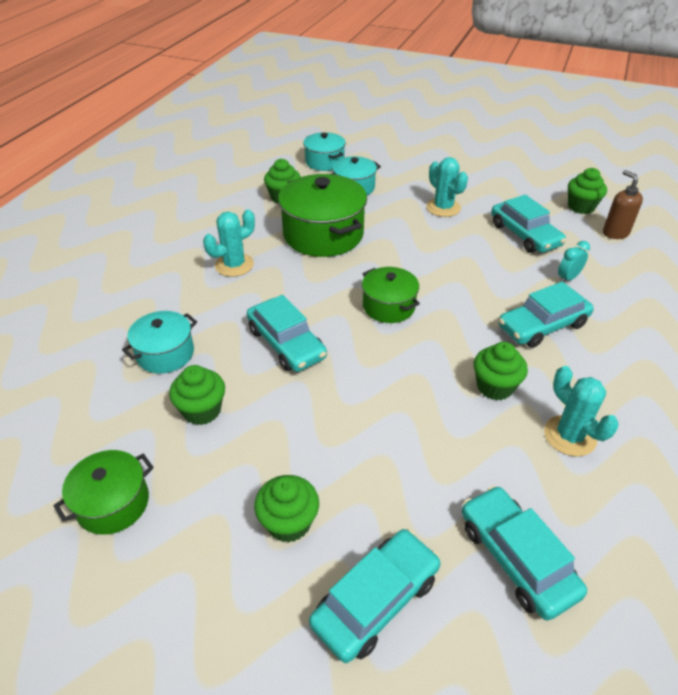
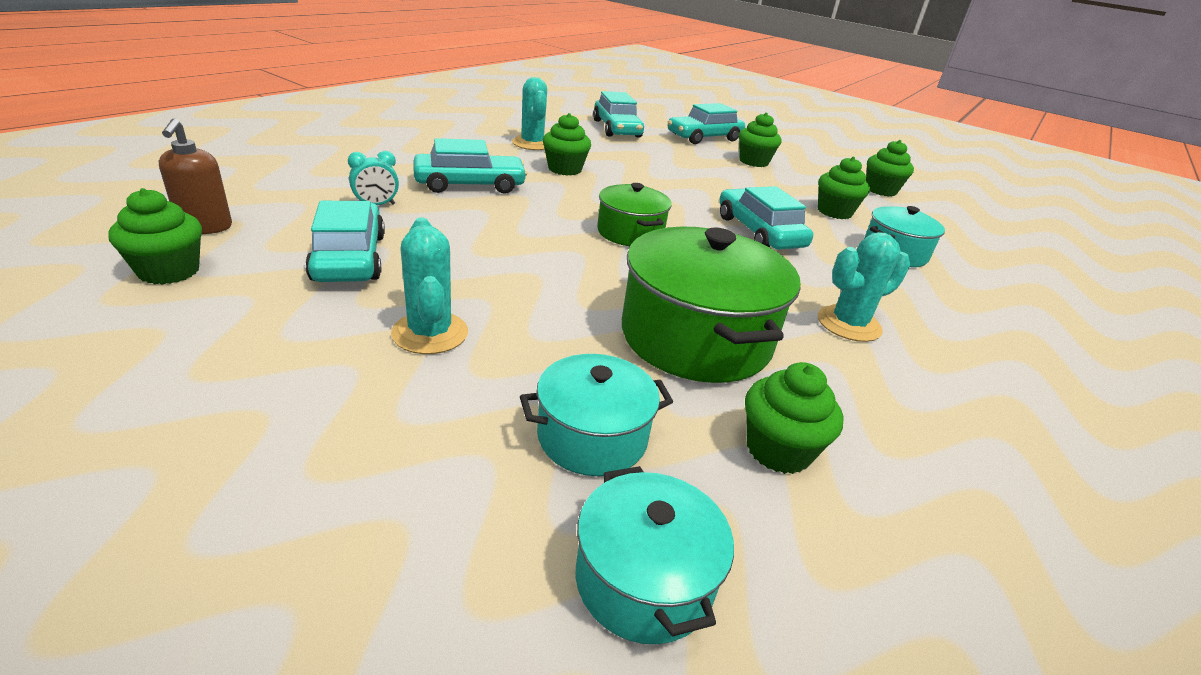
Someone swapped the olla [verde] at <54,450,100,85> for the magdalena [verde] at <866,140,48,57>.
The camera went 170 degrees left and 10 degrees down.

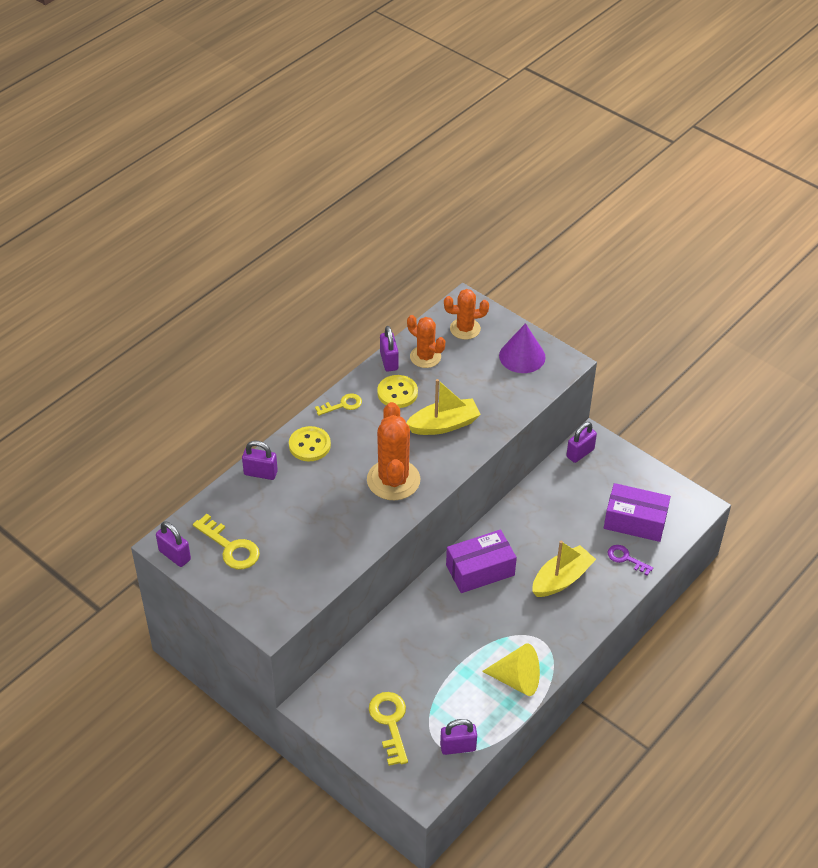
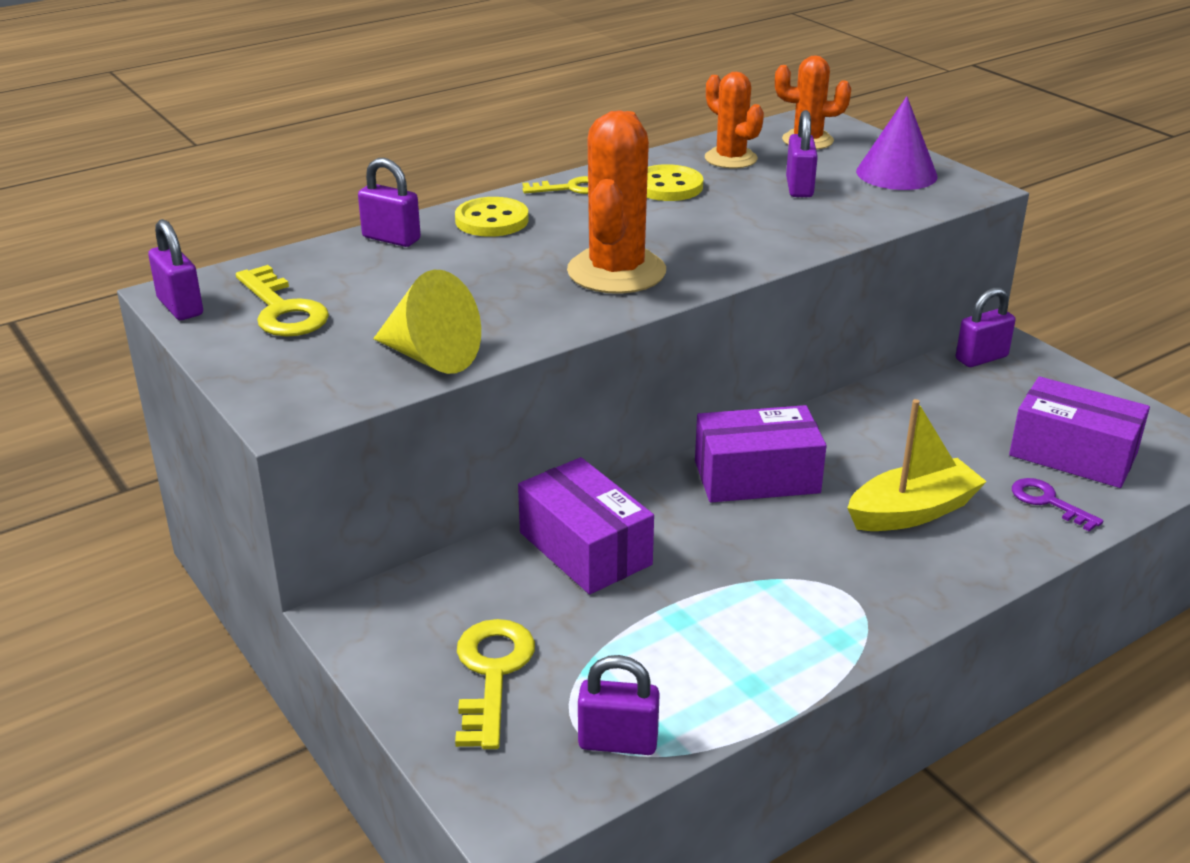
Someone carried the candado [morado] from <380,326,19,46> to <786,110,32,87>.
Someone took away the barco [amarillo] at <406,379,75,56>.
Someone carried the cono [amarillo] from <482,643,58,53> to <373,270,108,104>.
Someone put down the caja [morado] at <518,457,136,137>.
The camera went 15 degrees right and 15 degrees down.

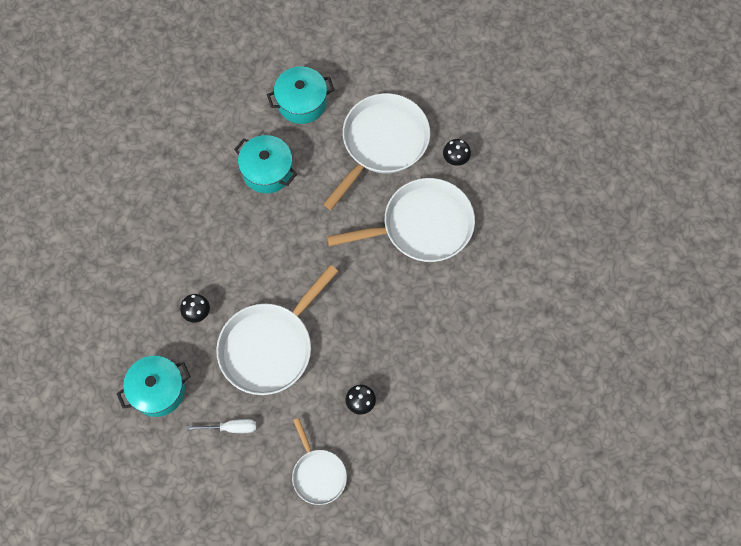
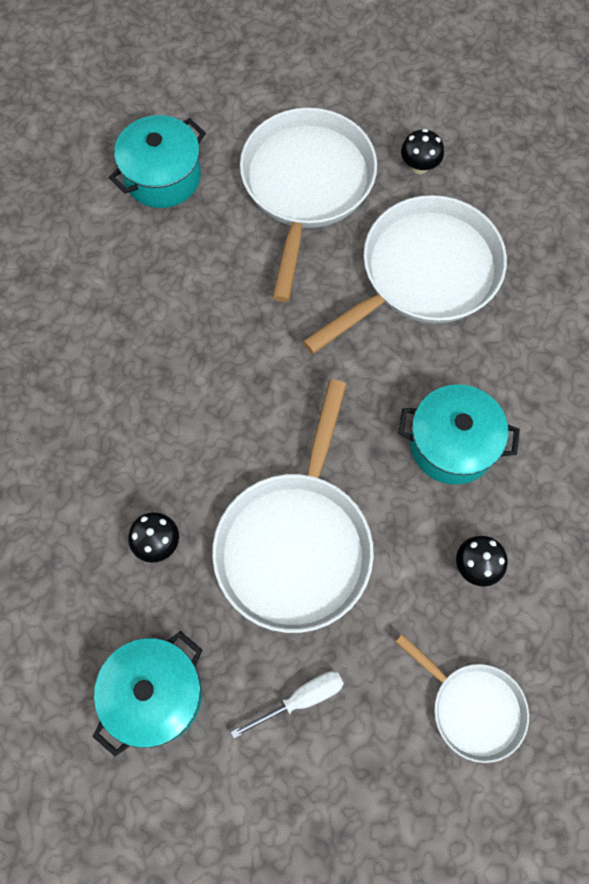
Someone carried the olla [turquesa] from <234,135,63,58> to <398,384,122,101>.
The camera went 25 degrees left and 0 degrees up.

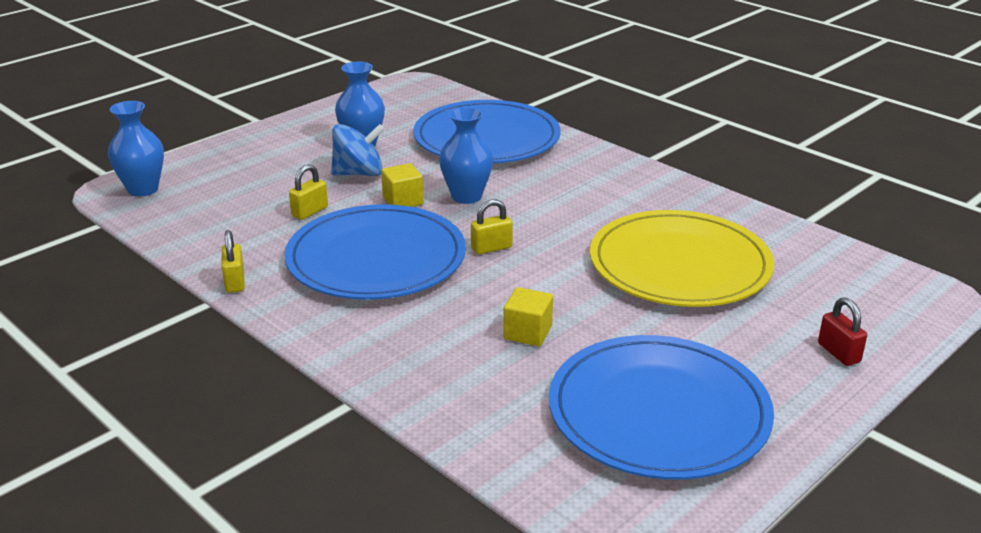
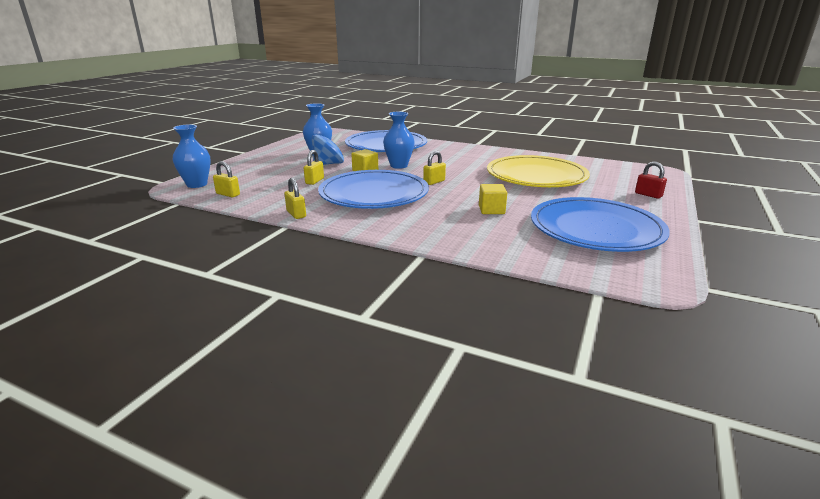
Someone put down the candado [amarillo] at <213,161,27,36>.
The camera went 20 degrees left and 5 degrees down.

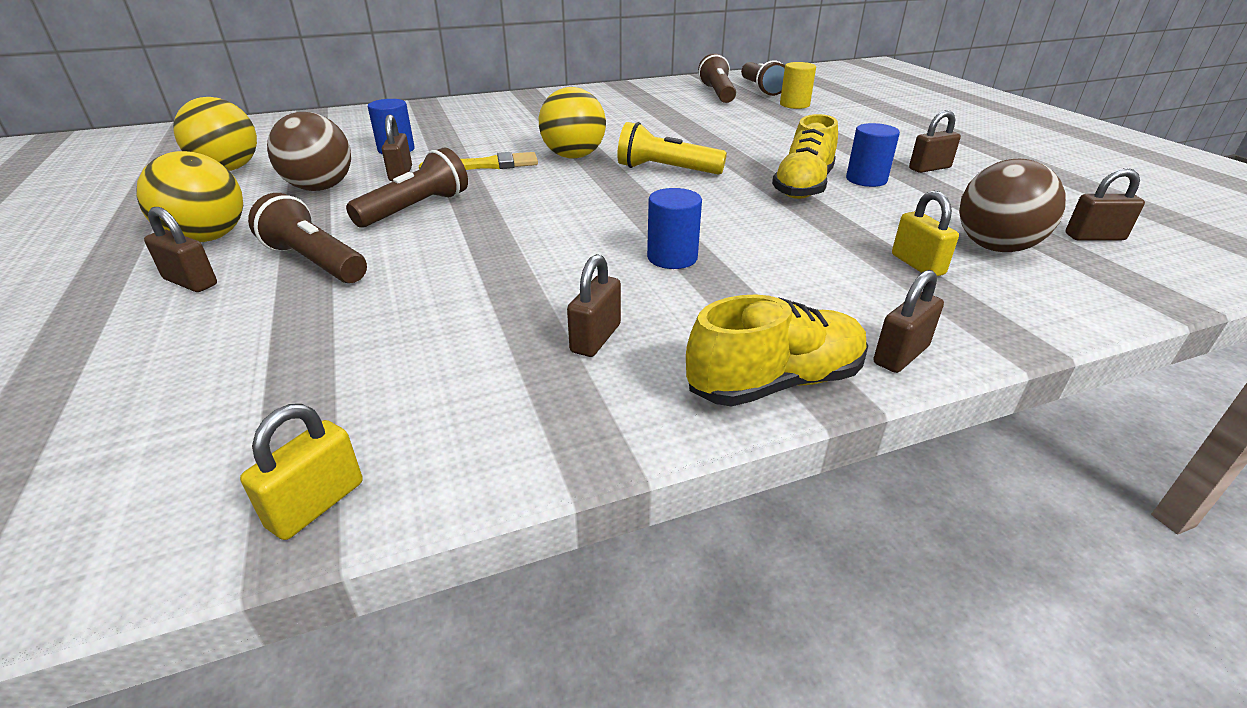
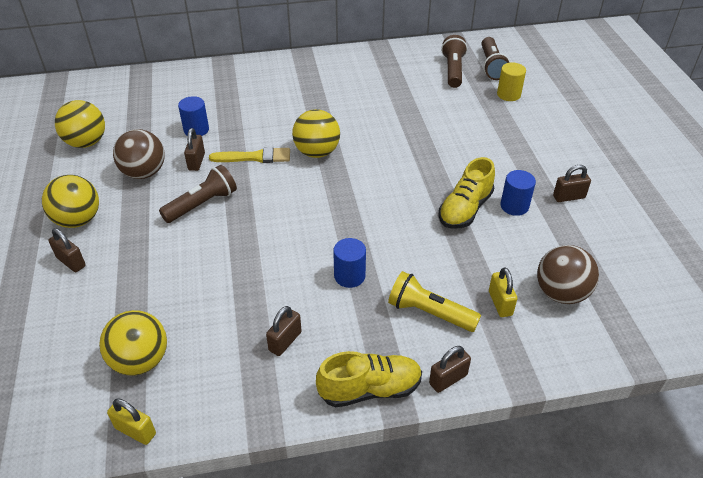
Someone rotated the candado [amarillo] at <240,404,123,136> by 75 degrees clockwise.
Someone took away the lámpara de mano [marrón] at <248,193,119,90>.
Someone carried the lámpara de mano [amarillo] from <617,122,110,53> to <388,271,93,61>.
Someone took away the candado [marrón] at <1065,168,80,73>.
Someone put down the pelota [amarillo] at <99,310,68,65>.
The camera went 10 degrees right and 10 degrees up.

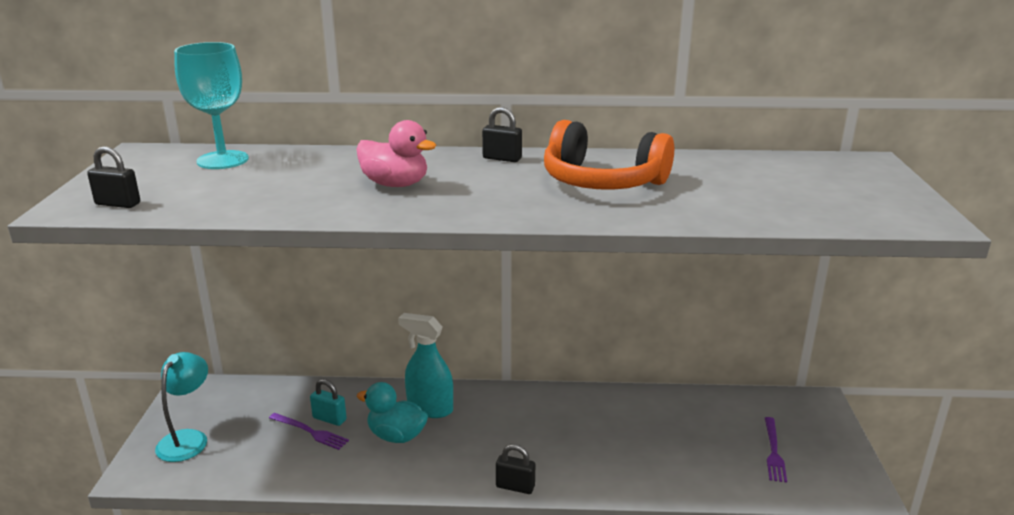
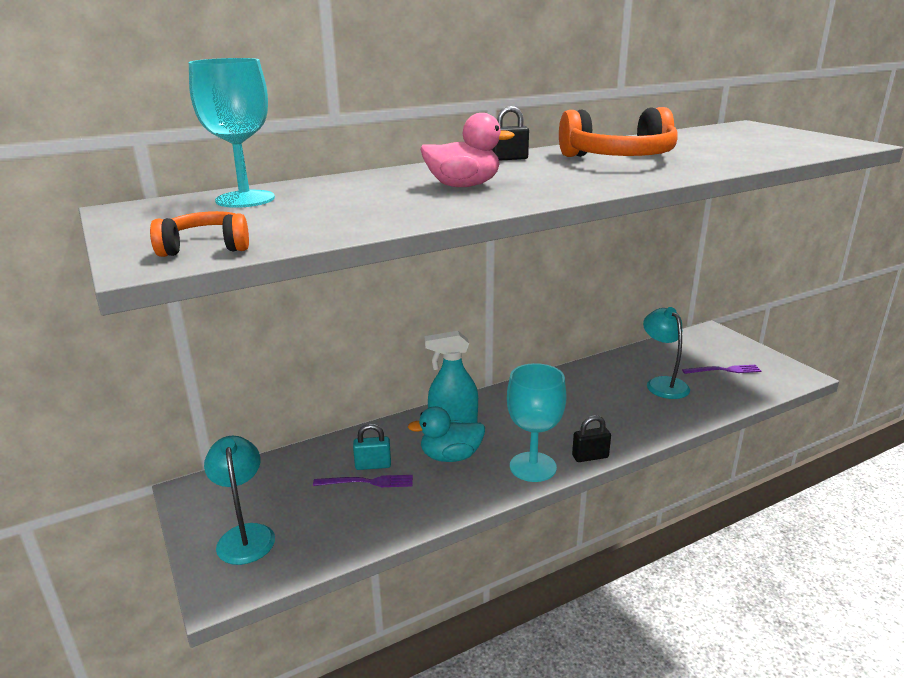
Someone swapped the candado [negro] at <87,146,53,62> for the auriculares [naranja] at <150,211,99,46>.
Someone rotated the tenedor [morado] at <765,417,22,66> by 75 degrees counterclockwise.
Someone put down the copa [turquesa] at <507,363,60,119>.
Someone put down the lámpara [turquesa] at <643,307,47,92>.
The camera went 30 degrees left and 0 degrees up.

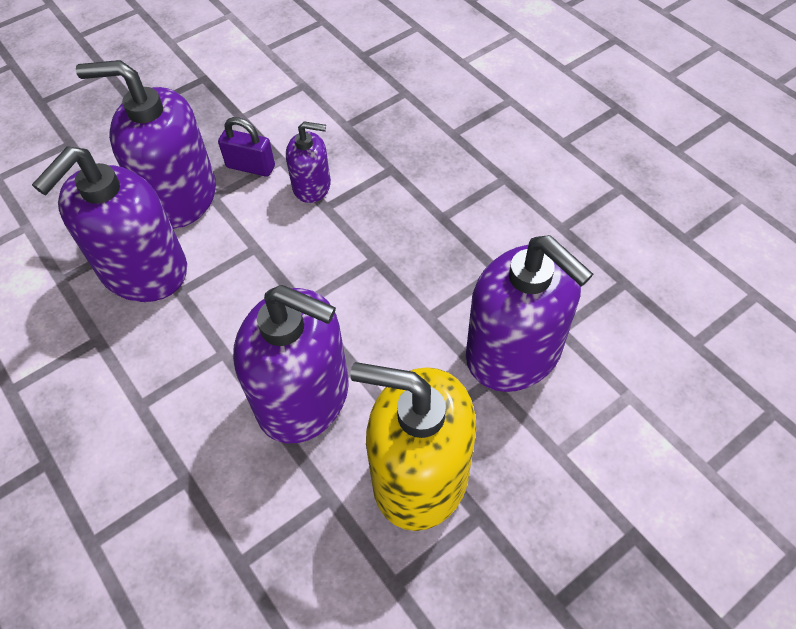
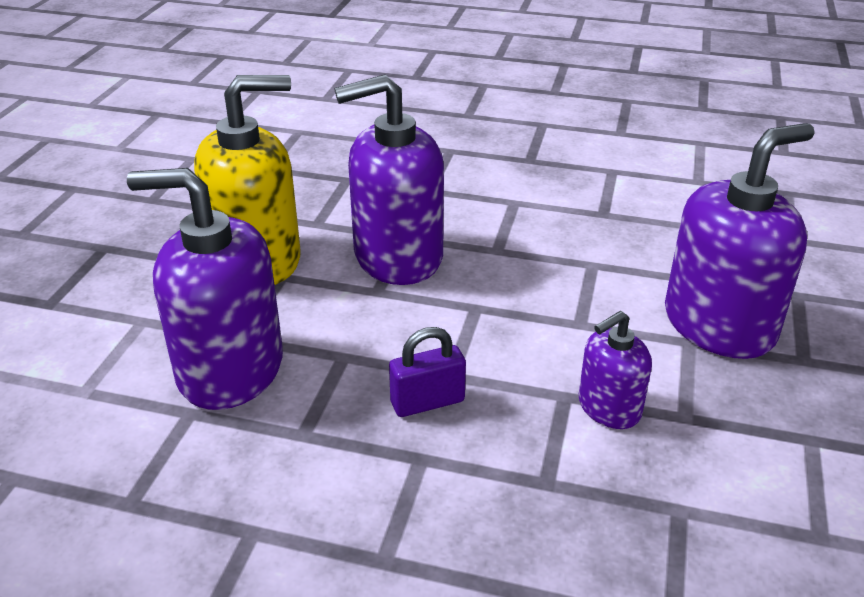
Someone took away the dispensador de jabón [morado] at <32,146,155,156>.
Someone carried the candado [morado] from <218,117,57,60> to <389,327,77,90>.
The camera went 140 degrees right and 20 degrees down.

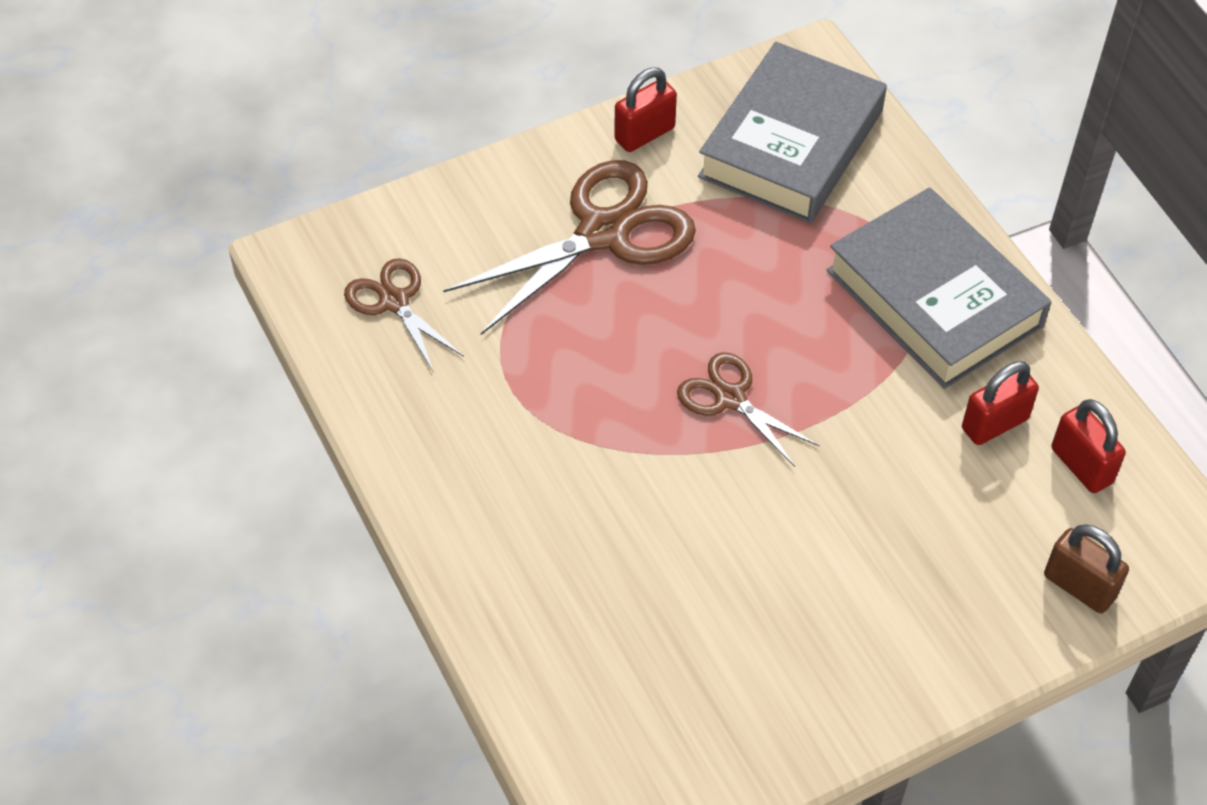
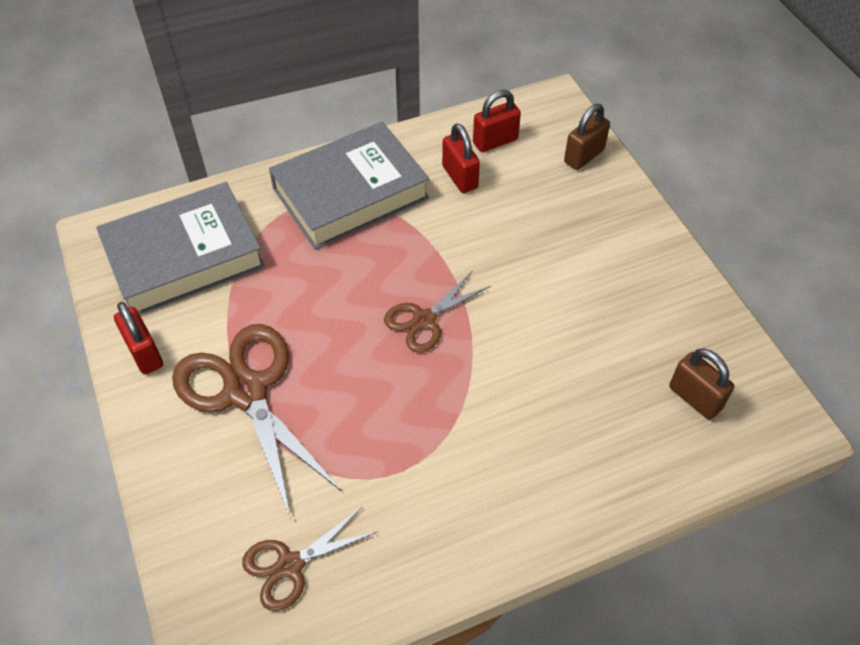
Someone rotated the libro [gris] at <698,42,189,181> by 60 degrees counterclockwise.
Someone put down the candado [marrón] at <669,349,65,71>.
The camera went 85 degrees left and 0 degrees up.

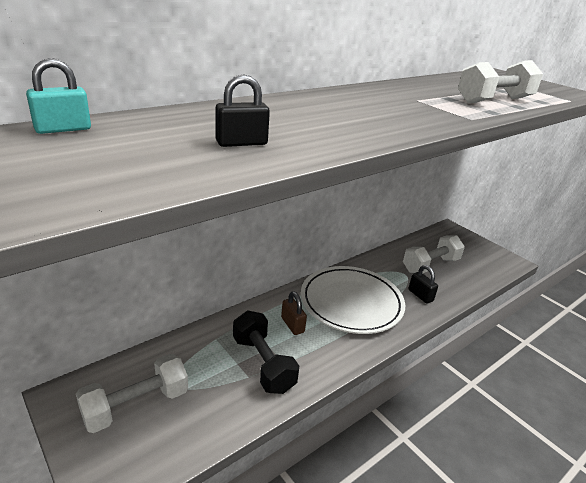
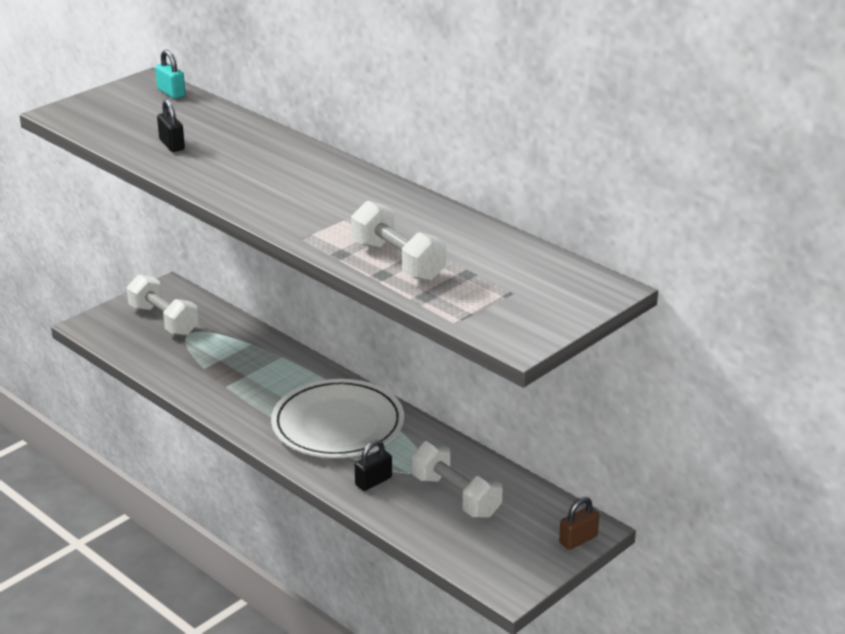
Someone took away the mancuerna [negro] at <233,311,66,83>.
Someone carried the candado [marrón] from <281,291,26,44> to <559,497,40,53>.
The camera went 85 degrees right and 0 degrees up.

